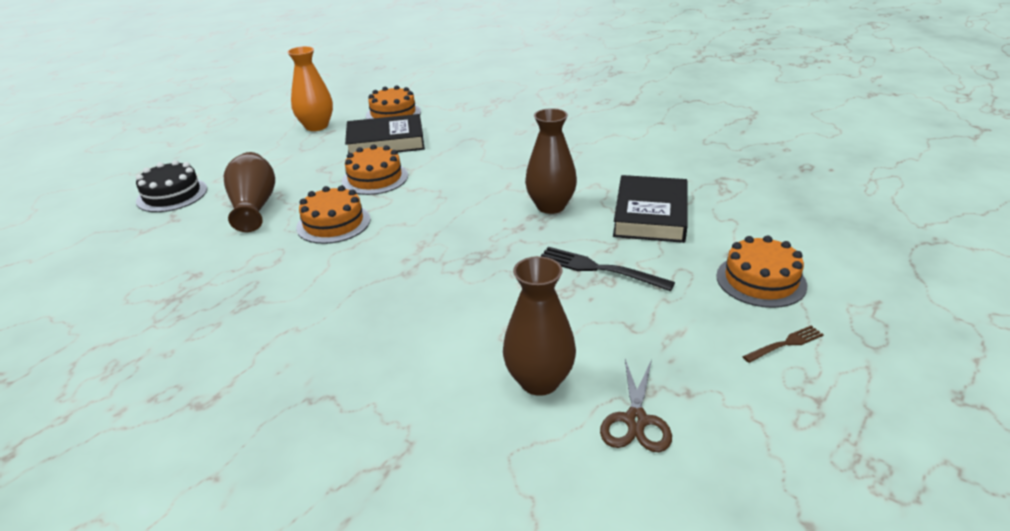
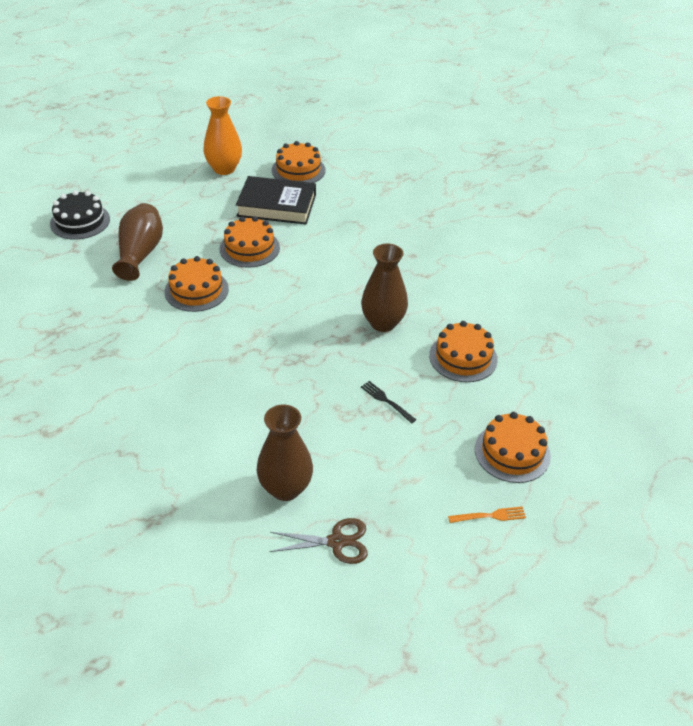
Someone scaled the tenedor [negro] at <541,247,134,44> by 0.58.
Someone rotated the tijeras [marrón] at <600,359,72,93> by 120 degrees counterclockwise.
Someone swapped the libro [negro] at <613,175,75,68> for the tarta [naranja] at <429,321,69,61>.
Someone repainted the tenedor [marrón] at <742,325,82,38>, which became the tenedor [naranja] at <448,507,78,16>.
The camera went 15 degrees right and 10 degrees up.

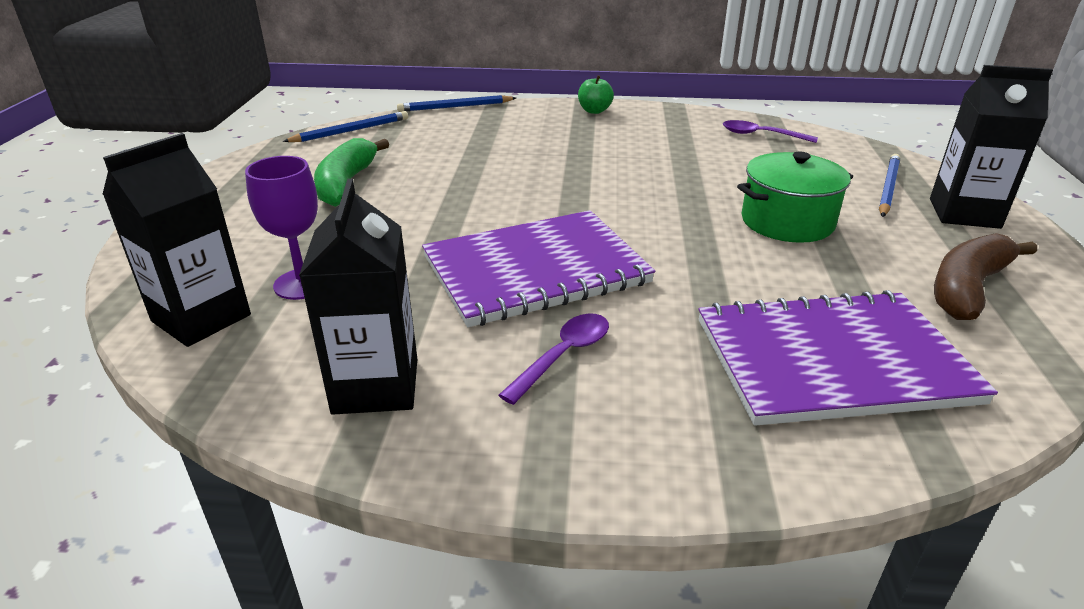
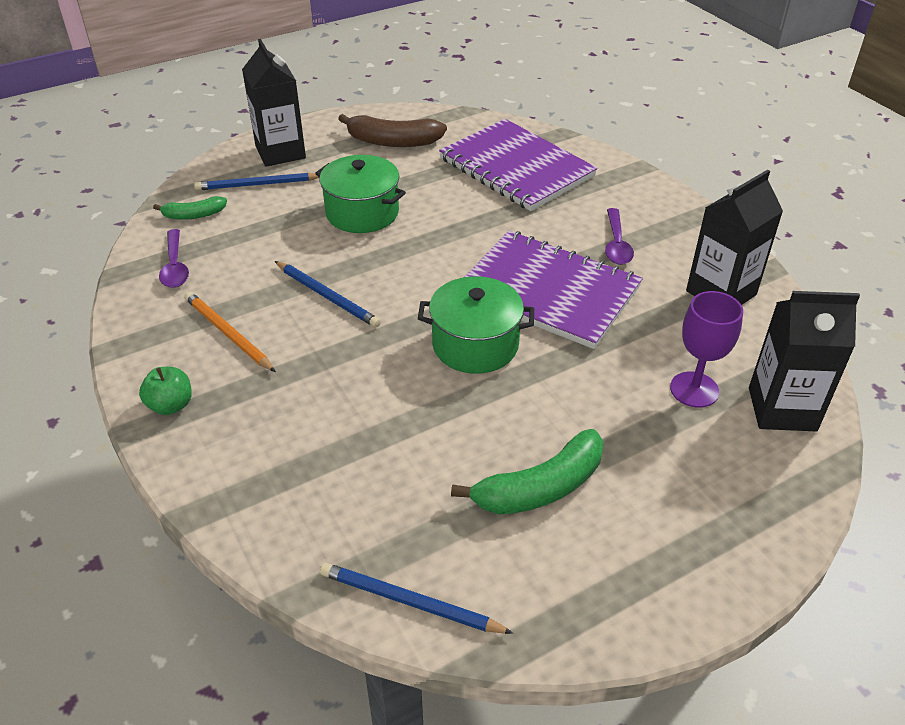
Someone carried the lápiz [azul] from <397,95,119,17> to <275,261,106,67>.
Someone rotated the cuchara [morado] at <498,314,111,91> by 90 degrees counterclockwise.
Someone put down the plátano [verde] at <153,196,74,24>.
Someone put down the lápiz [naranja] at <184,292,92,80>.
Someone put down the olla [verde] at <418,276,116,98>.
The camera went 125 degrees left and 10 degrees up.

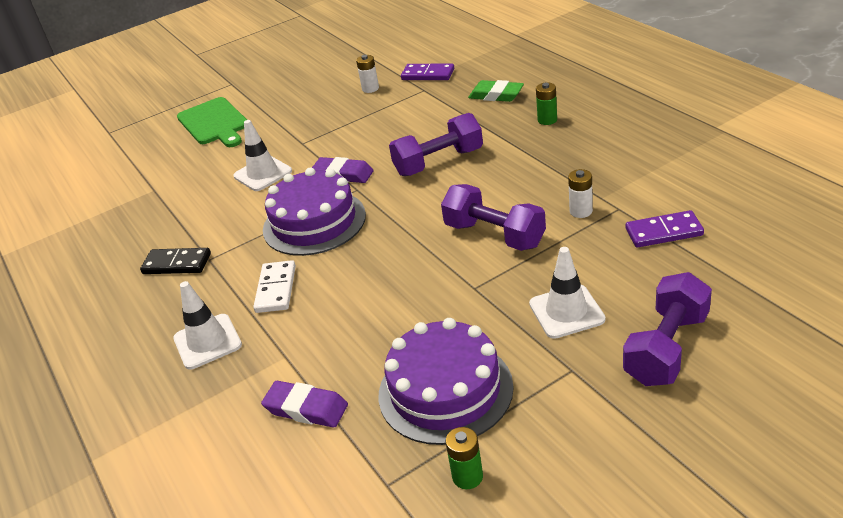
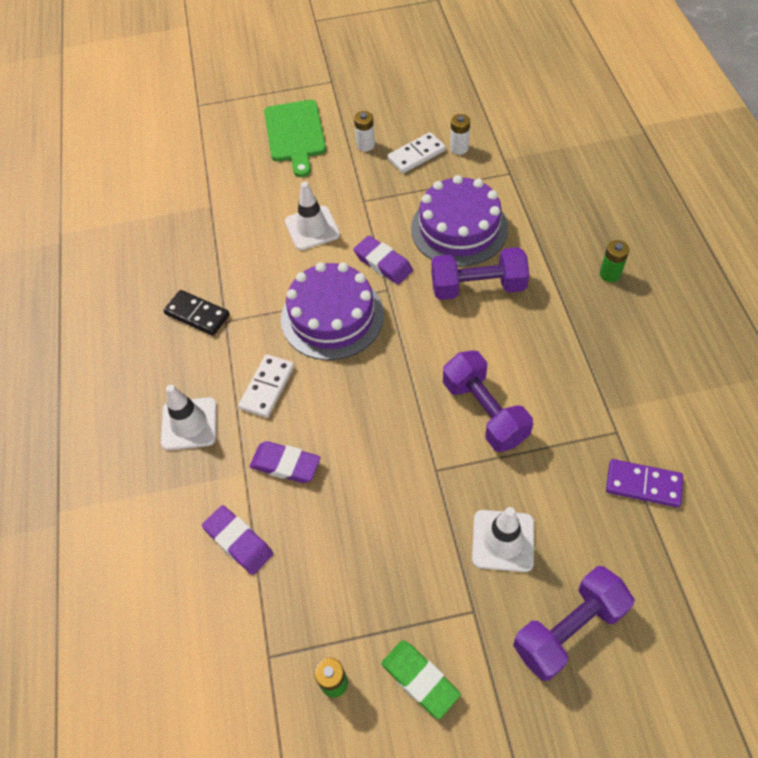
Someone carried the tarta [morado] from <379,318,135,127> to <411,175,97,92>.
Someone took away the ficha de dominó [morado] at <401,64,53,16>.
Someone carried the goma de borrar [verde] from <468,80,56,22> to <381,640,80,79>.
Someone carried the pila [blanco] from <568,169,25,49> to <354,111,21,40>.
Someone put down the goma de borrar [morado] at <249,441,72,42>.
Someone put down the ficha de dominó [blanco] at <388,132,58,41>.
The camera went 20 degrees right and 20 degrees up.

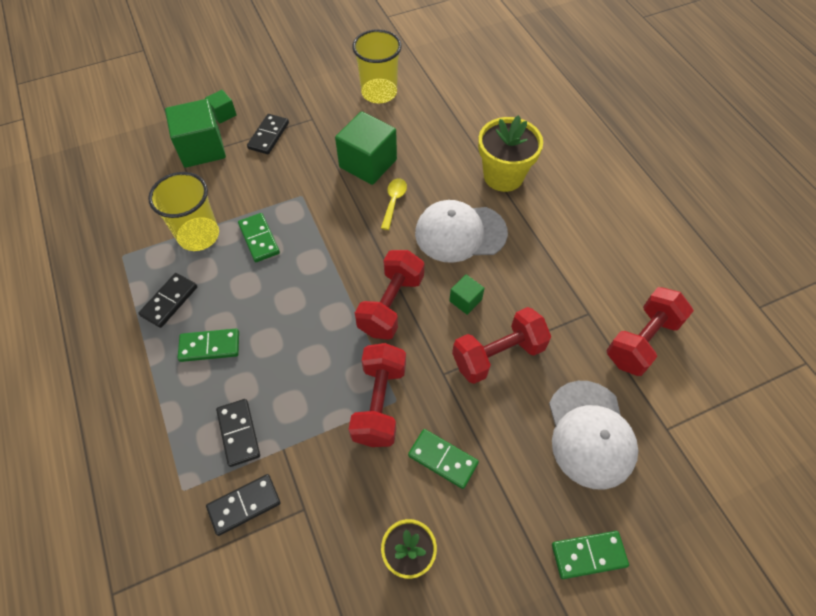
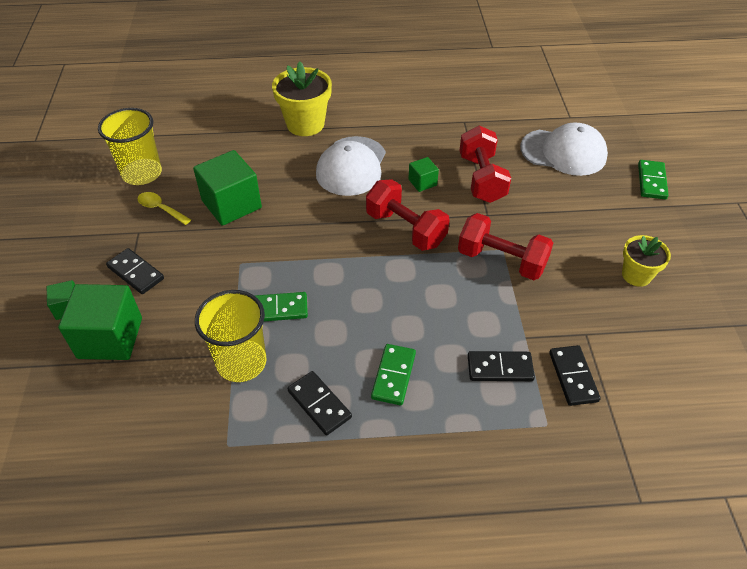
Someone carried the cuchara [amarillo] from <381,178,26,52> to <138,192,53,33>.
Someone took away the ficha de dominó [verde] at <408,429,71,60>.
Someone took away the mancuerna [rojo] at <606,287,88,89>.
The camera went 70 degrees left and 10 degrees down.

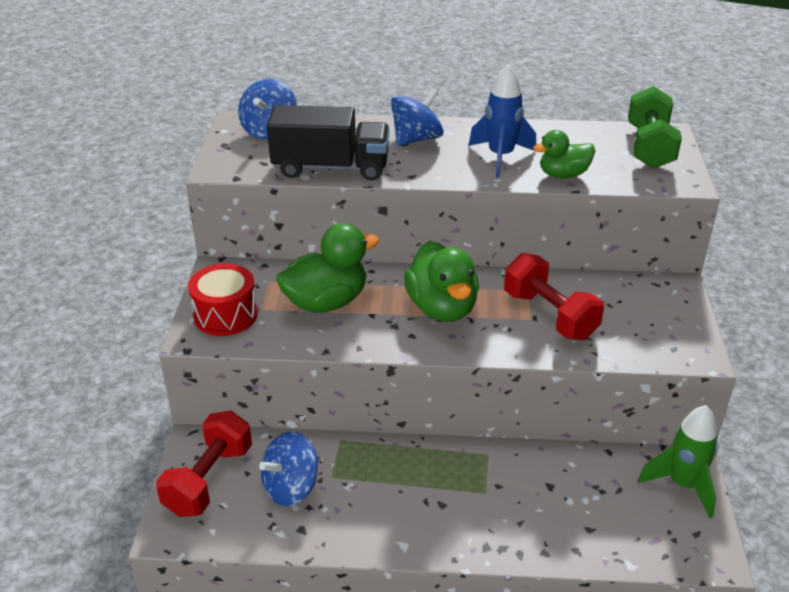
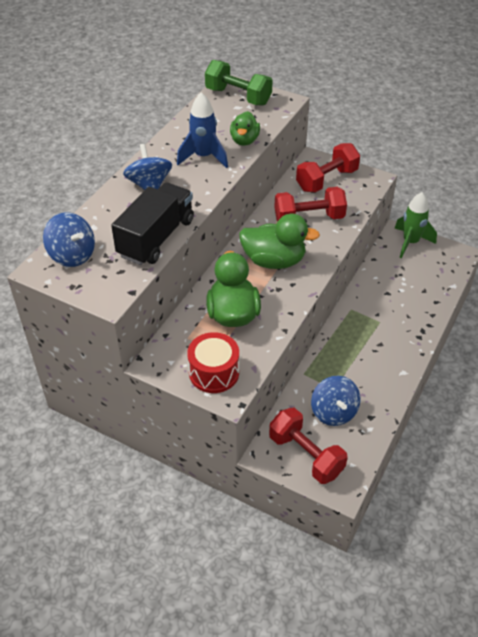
Someone put down the mancuerna [rojo] at <296,143,64,49>.
The camera went 65 degrees left and 10 degrees up.

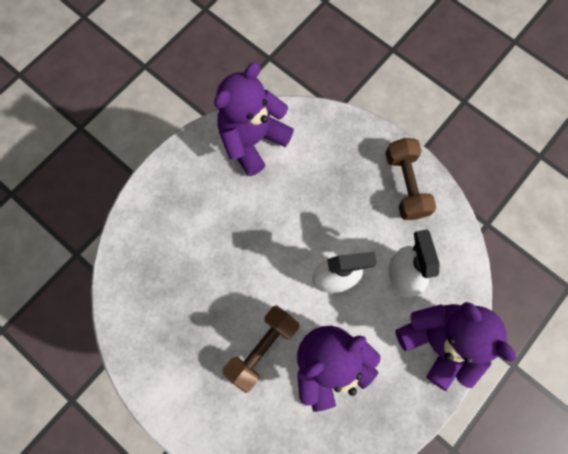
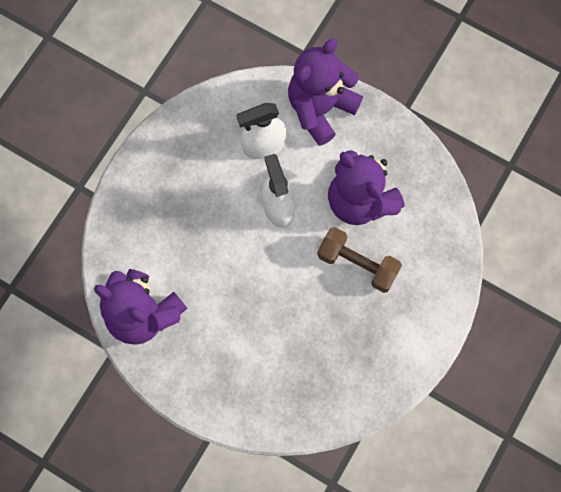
Someone took away the mancuerna [marrón] at <385,138,51,82>.
The camera went 100 degrees left and 0 degrees up.

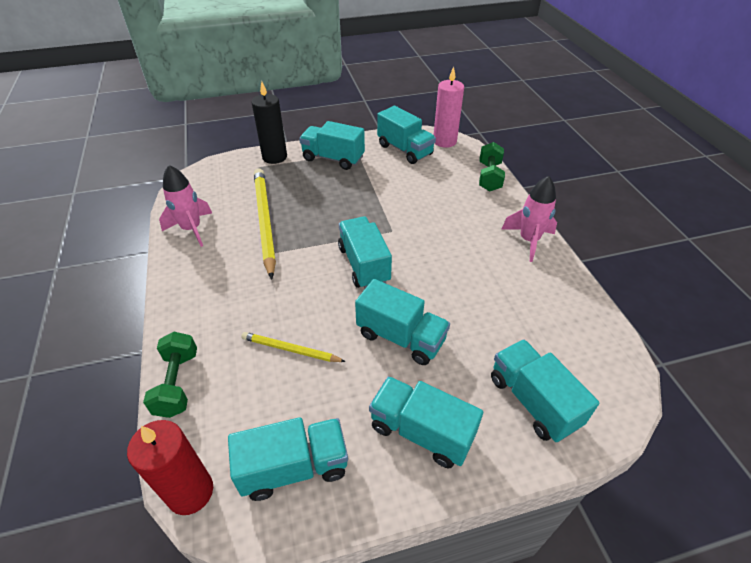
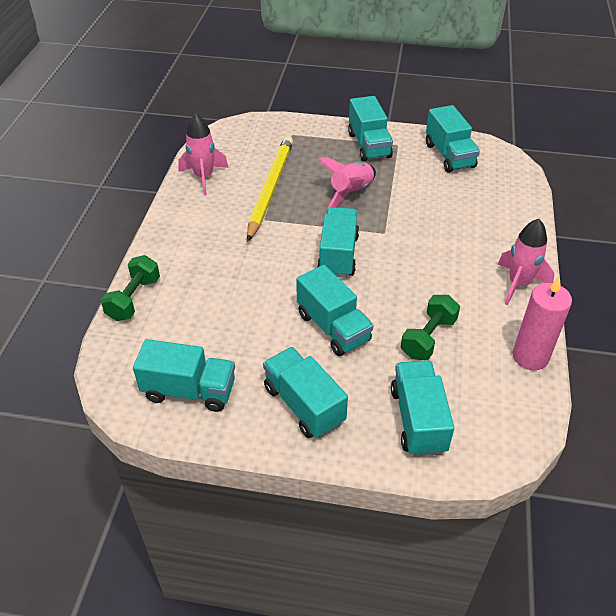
Someone took away the vela [rojo] at <127,420,86,95>.
Someone took away the lápiz [amarillo] at <241,332,105,30>.
Someone took away the vela [negro] at <251,82,36,82>.
Someone rotated the camión [turquesa] at <299,121,66,49> by 150 degrees counterclockwise.
Someone carried the vela [rosa] from <434,67,30,81> to <513,276,59,94>.
Someone carried the mancuerna [verde] from <479,142,26,50> to <401,295,59,65>.
Someone put down the cohete [rosa] at <317,157,59,51>.
The camera went 25 degrees right and 0 degrees up.

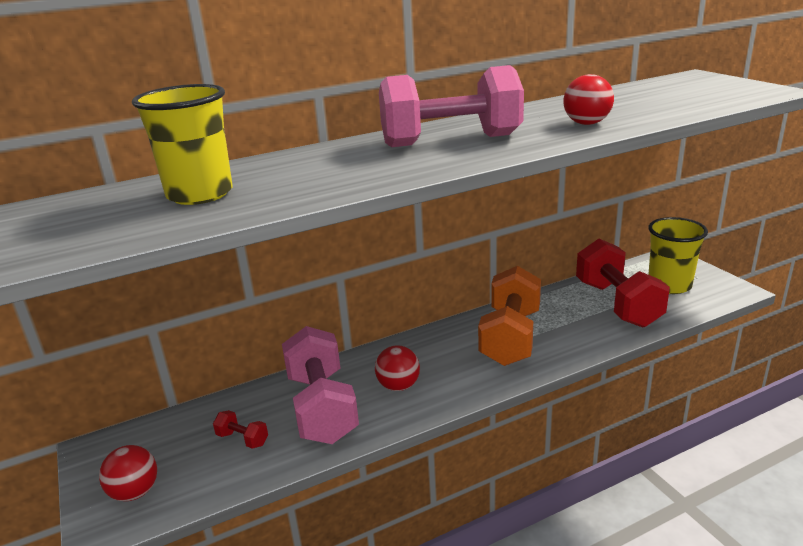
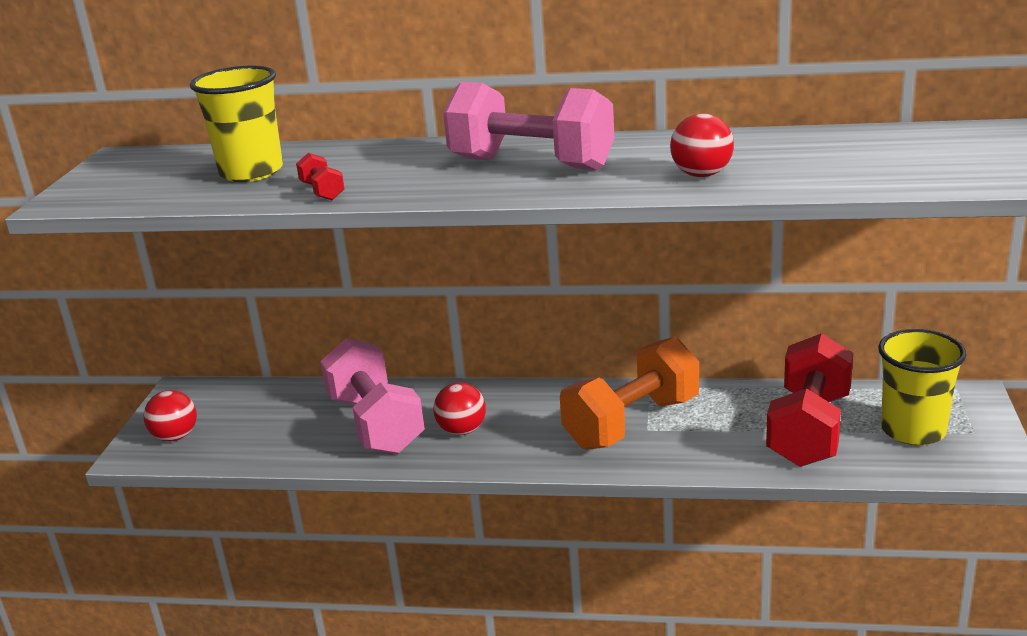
Someone carried the mancuerna [rojo] from <213,410,55,39> to <296,153,49,47>.
Someone rotated the mancuerna [rosa] at <282,326,77,118> by 45 degrees counterclockwise.
The camera went 35 degrees right and 0 degrees up.

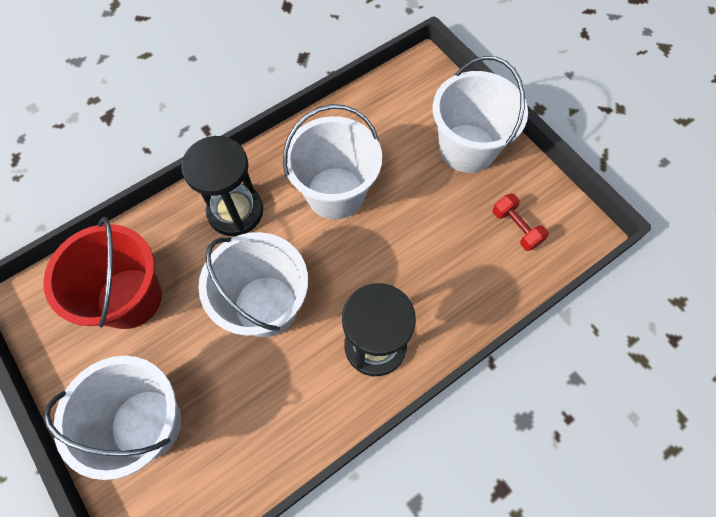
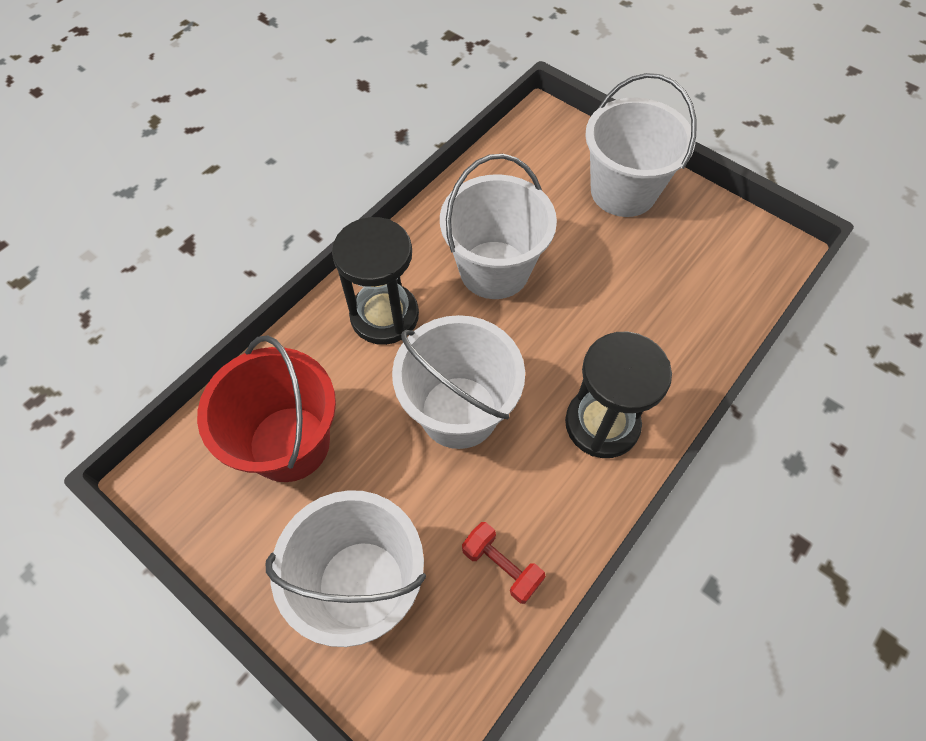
Someone carried the mancuerna [rojo] from <493,194,56,57> to <462,522,84,82>.
The camera went 15 degrees left and 5 degrees down.

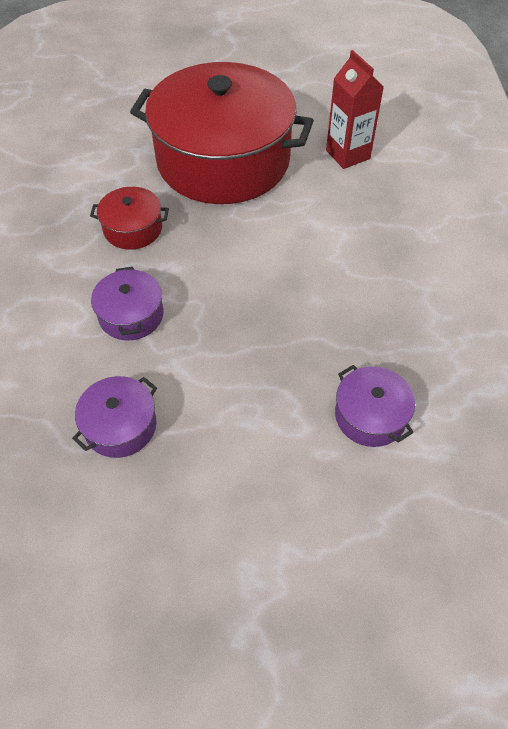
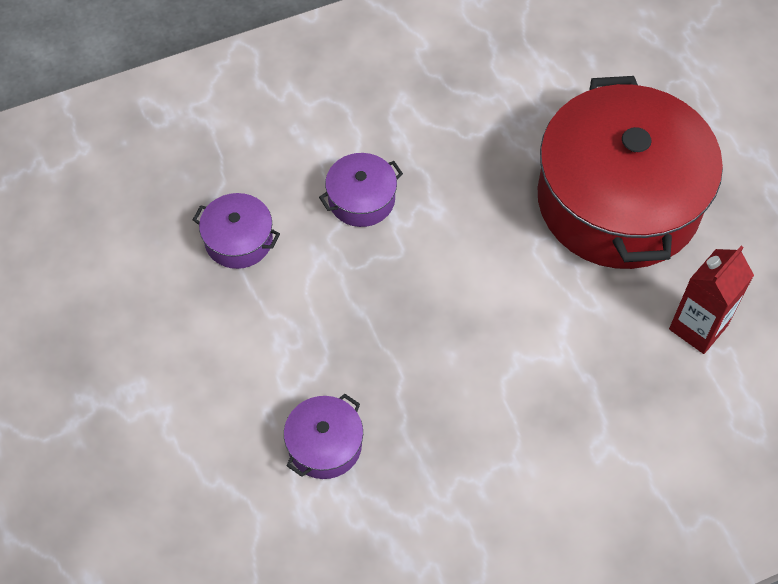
Someone took away the olla [rojo] at <90,187,79,63>.
The camera went 70 degrees right and 5 degrees up.

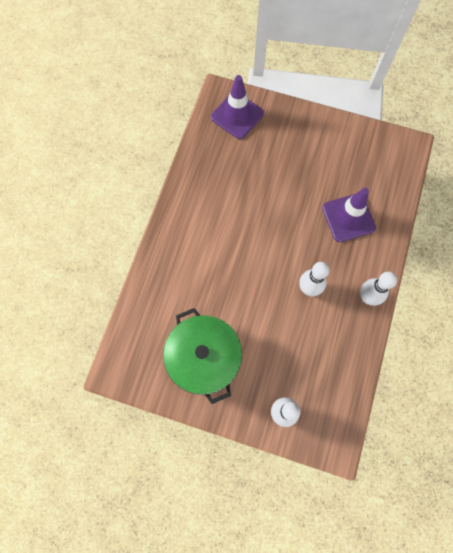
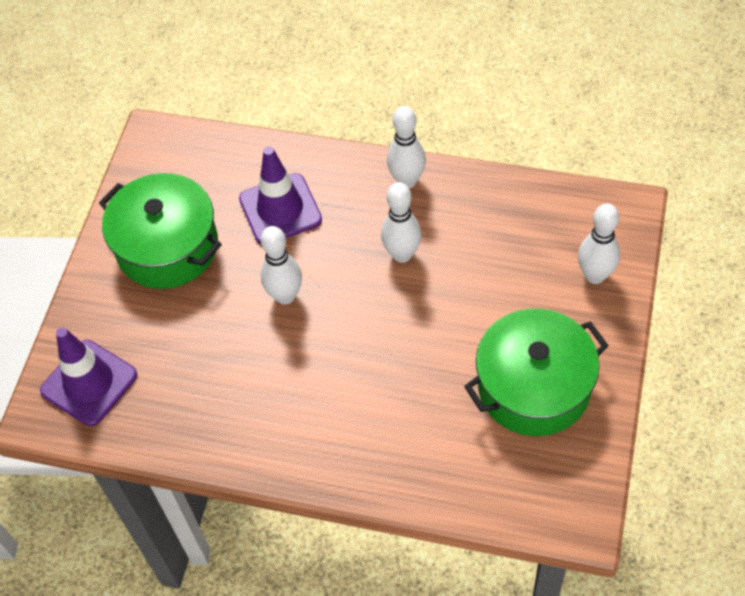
Someone put down the olla [verde] at <99,173,123,116>.
Someone put down the bolo [blanco] at <261,226,41,79>.
The camera went 90 degrees left and 15 degrees down.

